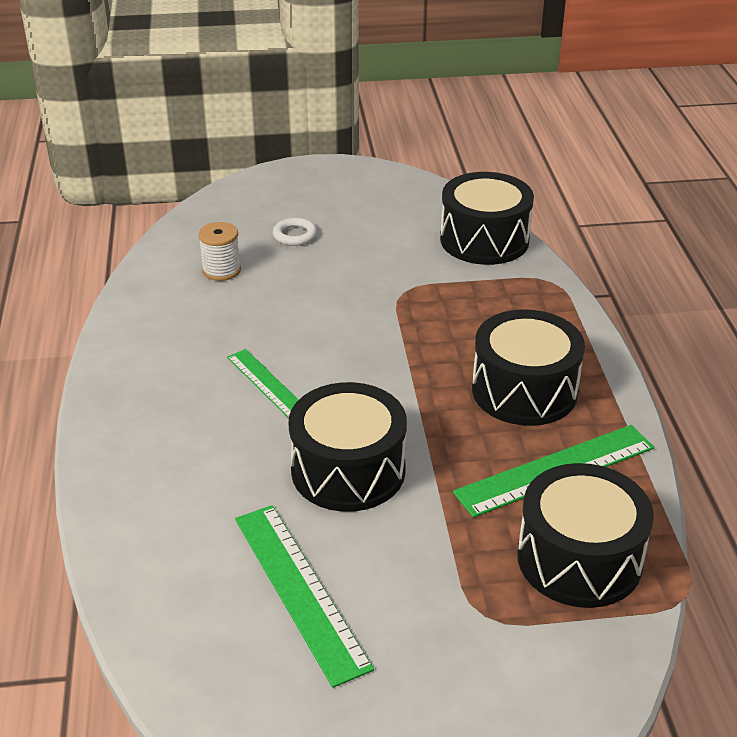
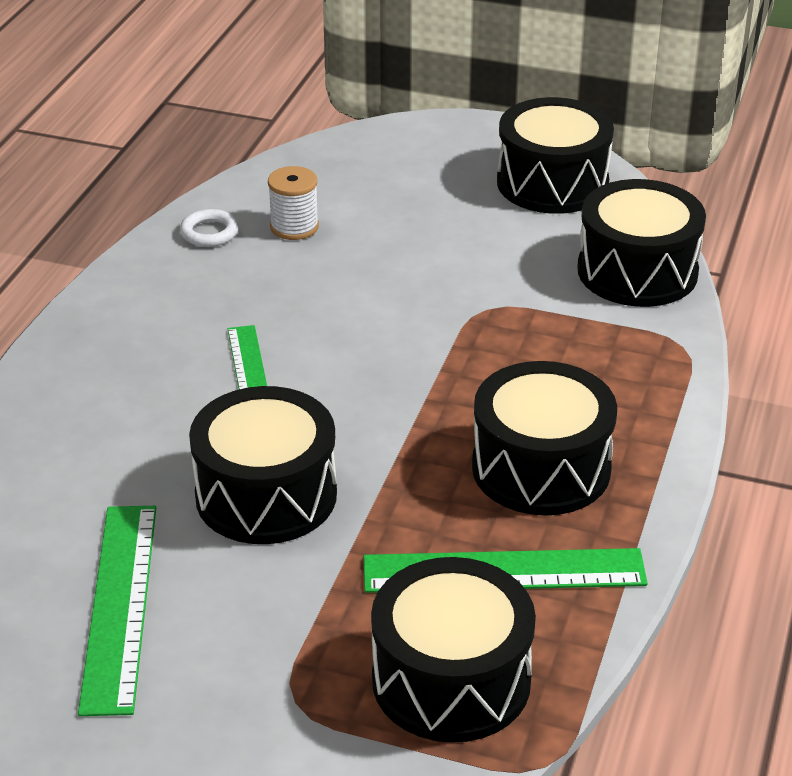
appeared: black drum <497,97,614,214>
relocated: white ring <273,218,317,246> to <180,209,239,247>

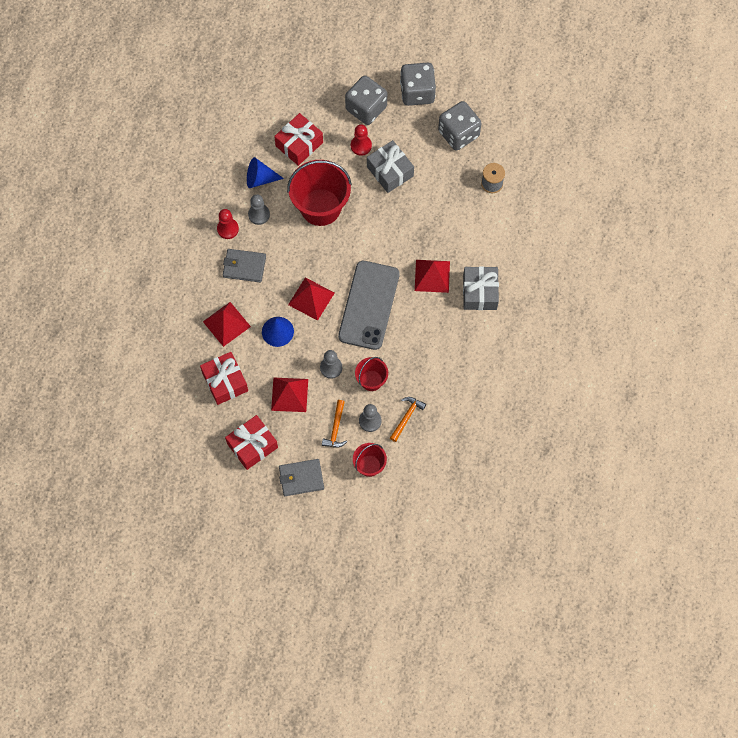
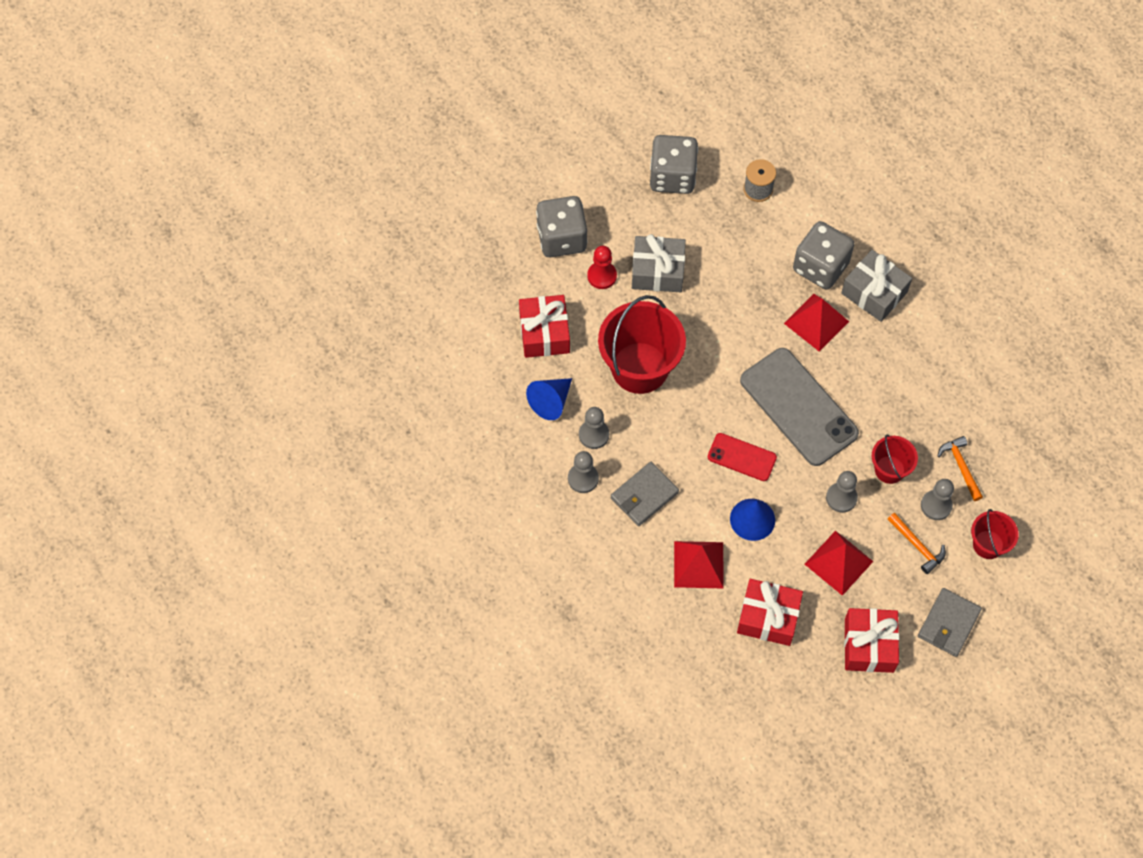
relocated: grey dice <400,63,436,106> to <793,221,855,290>
exchanged: red pyramid <288,277,335,321> to red phone <708,433,777,481>
colour: red pawn <217,209,239,239> to grey pawn <568,451,599,493>

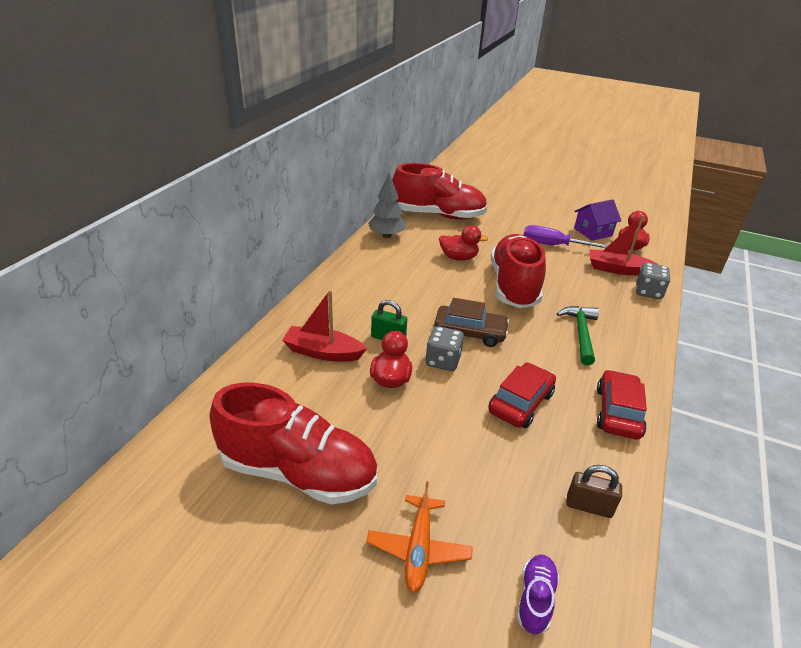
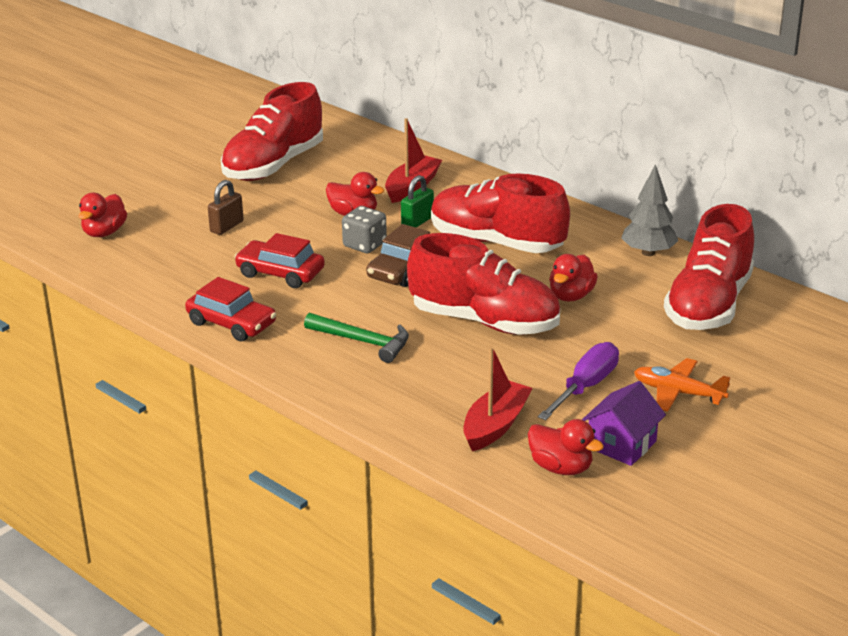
missing: grey dice <636,263,670,299>
appeared: red shoe <431,174,570,253>
relocated: orange plane <366,481,473,593> to <634,358,730,412>; brown padlock <567,465,622,518> to <208,180,244,235>
exchanged: purple shoe <517,555,559,635> to red duck <78,193,127,237>
spun: red car <488,362,556,428> = <234,233,325,288> 150 degrees clockwise; purple house <574,199,621,241> = <582,381,666,466> 45 degrees clockwise

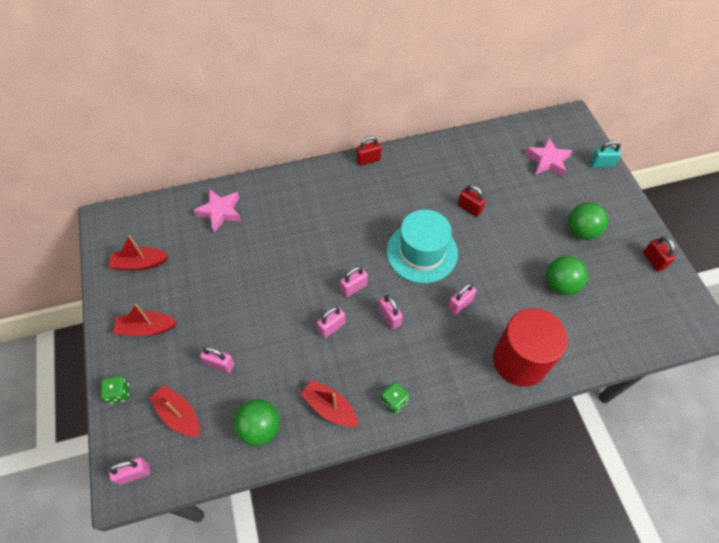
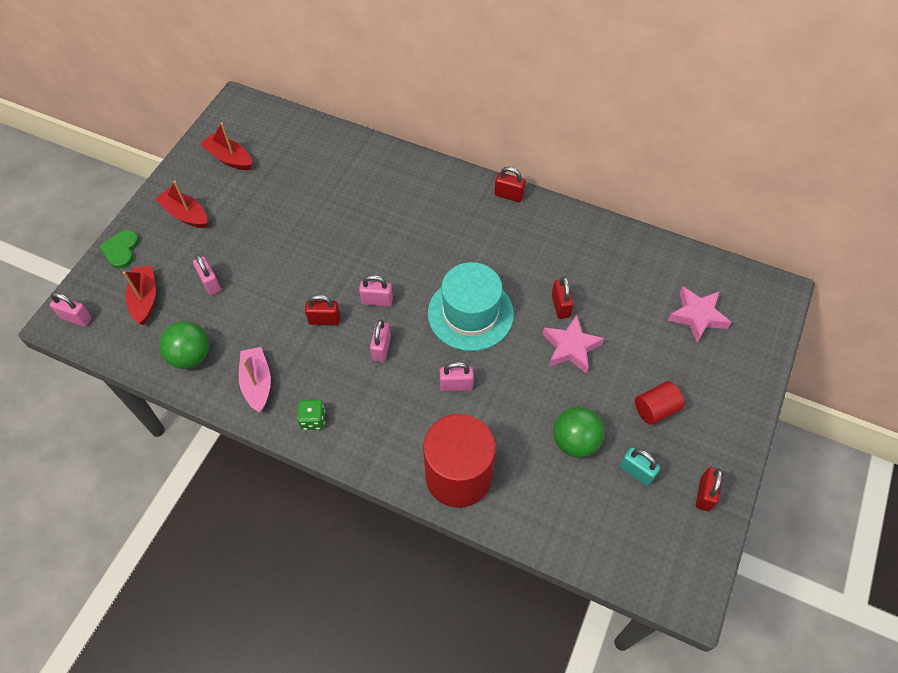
relocated: pink star <193,189,241,232> to <543,315,605,374>; turquoise padlock <590,140,621,168> to <620,447,660,486>
exchanged: green dice <101,376,129,404> to green heart <99,230,139,269>; green ball <568,202,608,240> to red cylinder <635,381,684,425>
colour: red boat <300,379,359,427> to pink boat <239,347,271,412>; pink padlock <317,307,346,338> to red padlock <305,295,340,325>

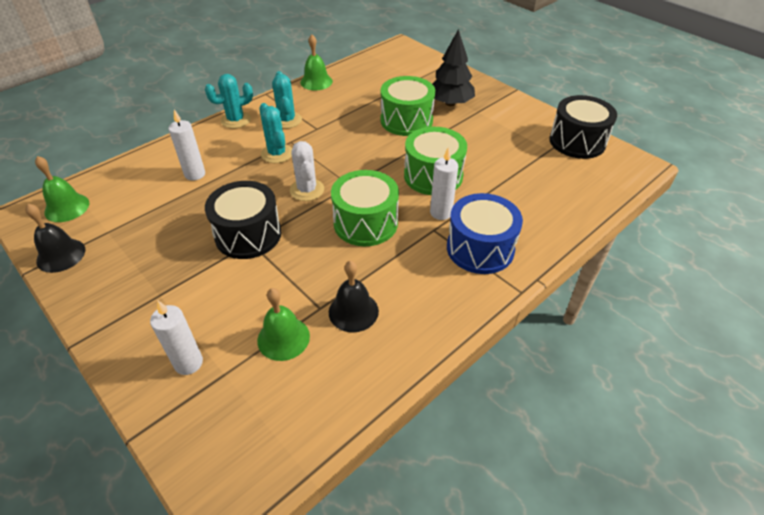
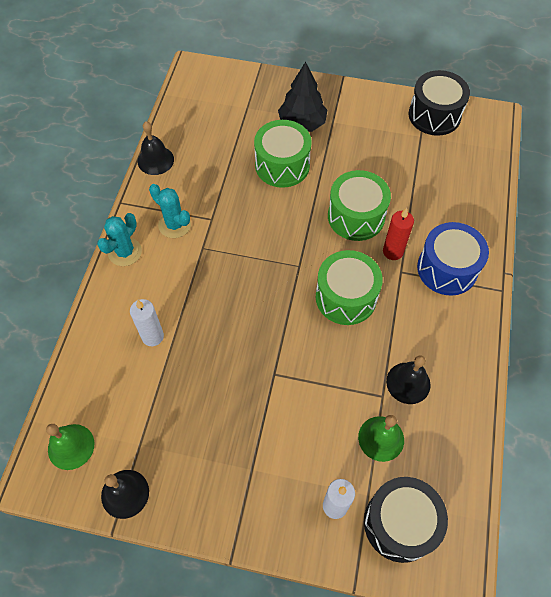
missing: turquoise cactus <259,103,292,163>; white cactus <290,141,324,201>
relocated: black drum <205,181,281,259> to <364,477,448,563>
colour: green bell <300,35,333,91> to black bell <138,121,174,175>; white candle <430,147,458,220> to red candle <383,208,414,260>

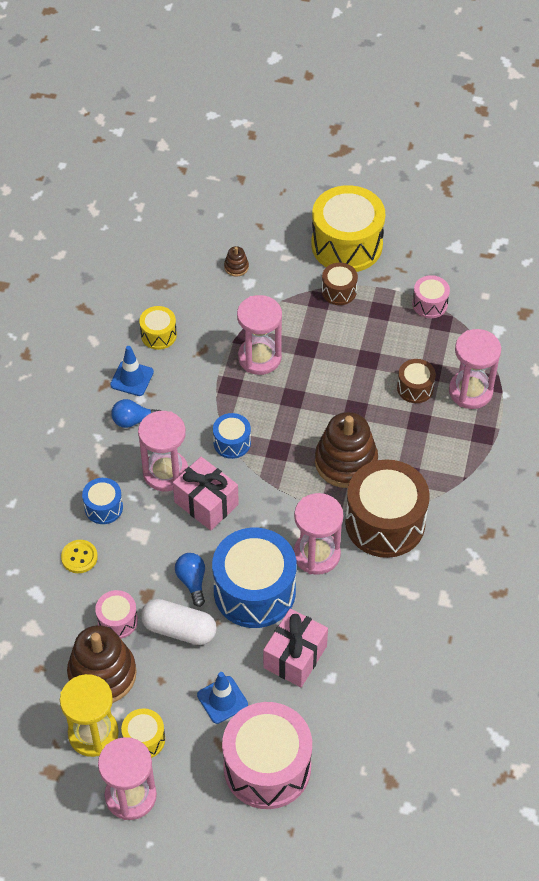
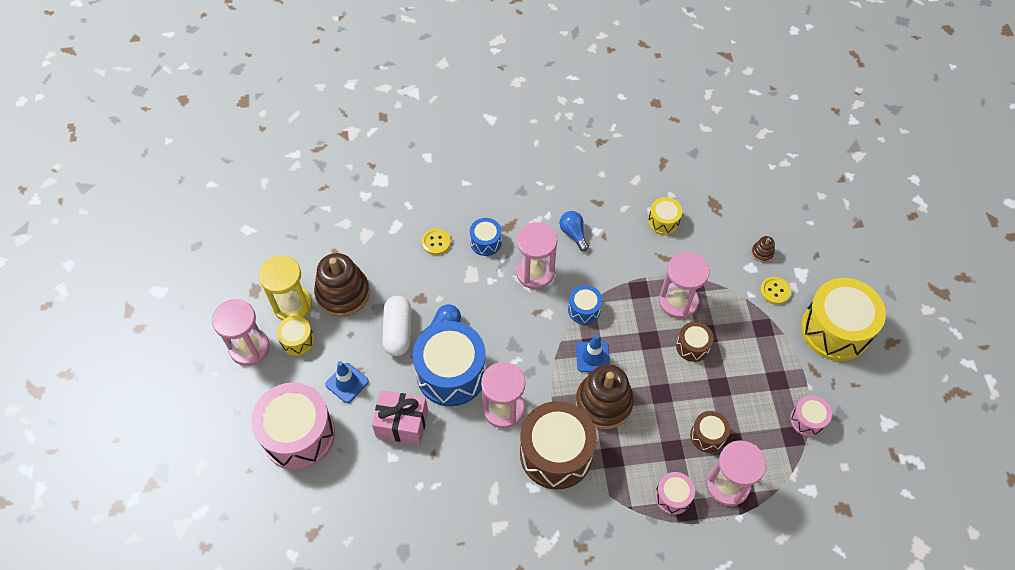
missing: pink gift <173,457,239,530>
appeared: yellow button <760,277,791,305>
relocated: pink drum <95,590,138,639> to <655,472,695,515>; blue traffic cone <110,346,154,396> to <576,334,610,372>; brown drum <322,263,358,305> to <676,322,714,362>

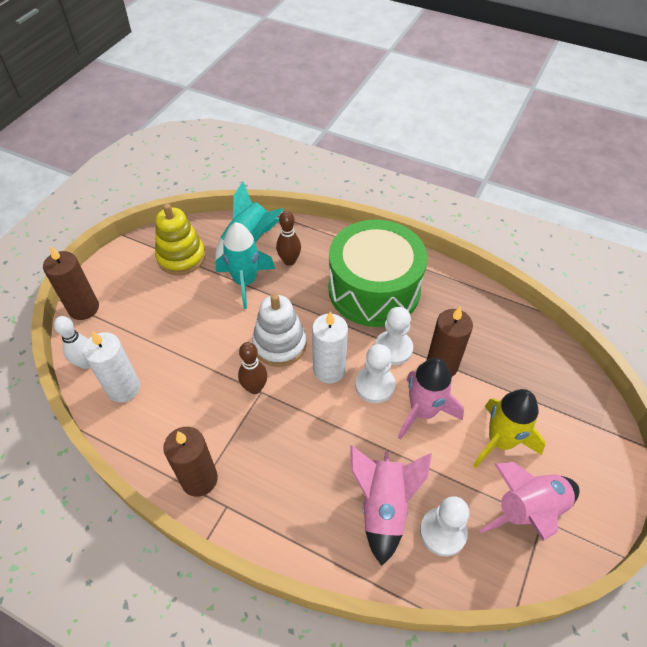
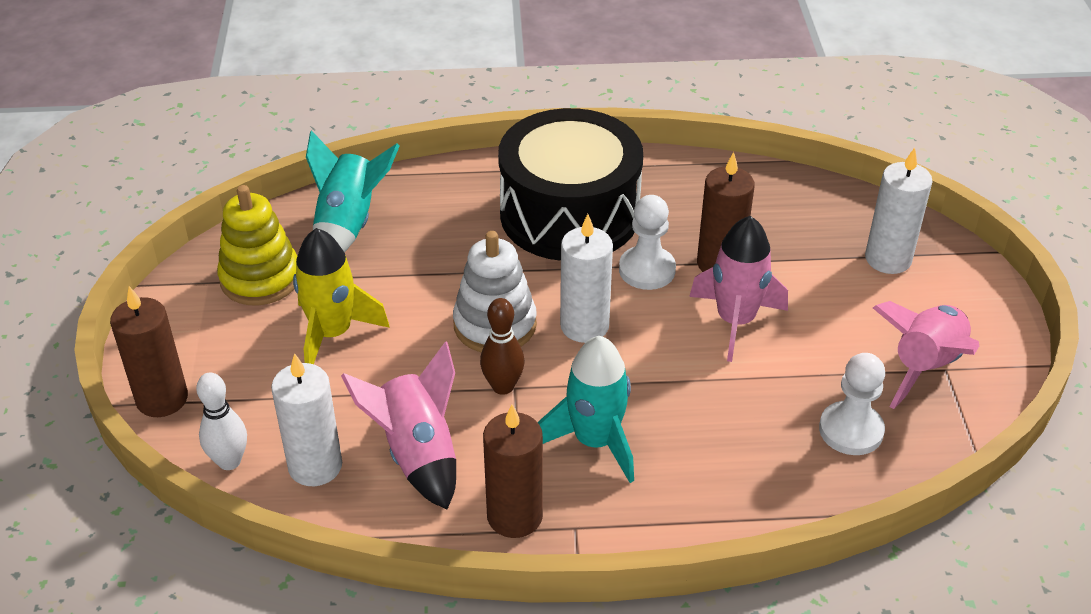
missing: brown bowling pin <276,211,301,266>; white pawn <355,344,395,403>
appeared: white candle <865,147,932,274>
relocated: turquoise rocket <215,222,275,309> to <538,336,634,483>; pink rocket <350,445,432,566> to <341,341,456,509>; yellow rocket <473,389,546,468> to <293,228,390,364>
colour: green drum <329,220,427,327> to black drum <498,108,643,261>

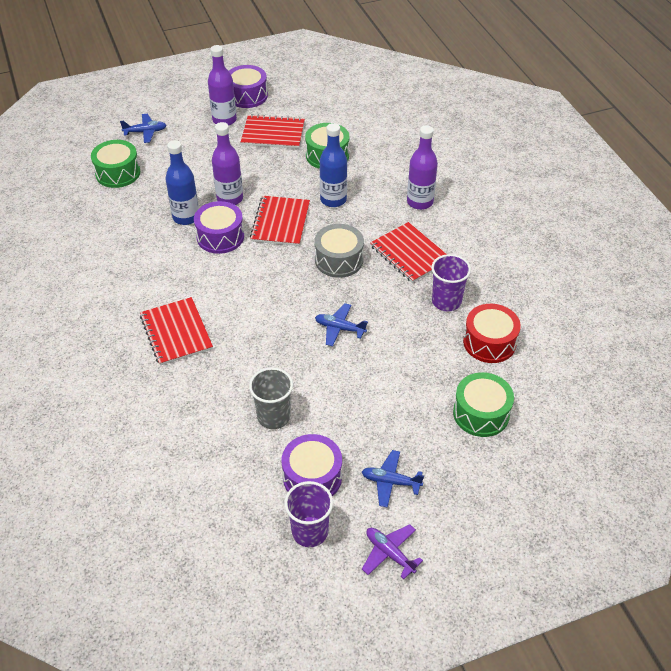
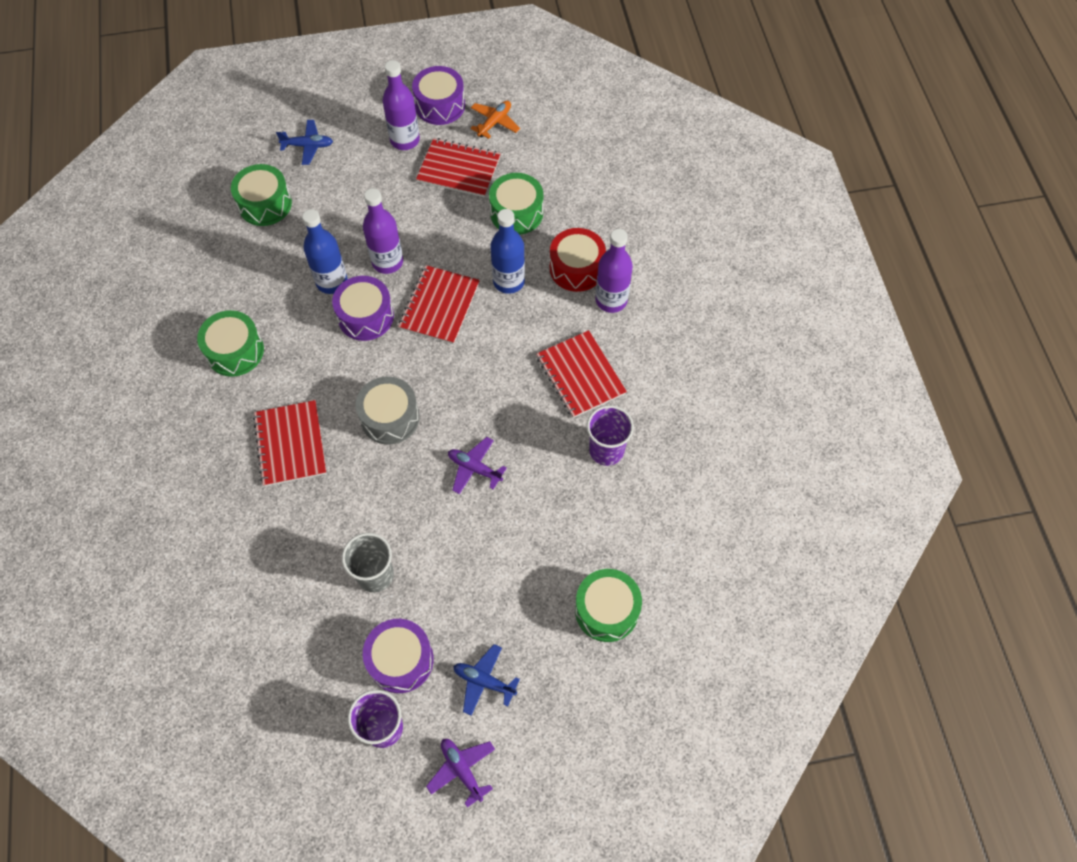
appeared: green drum <197,310,264,377>; orange plane <471,101,520,139>
relocated: grey drum <314,224,364,278> to <356,377,420,444>; red drum <463,304,521,363> to <550,228,606,292>
colour: blue plane <315,303,368,346> to purple plane <448,437,507,494>

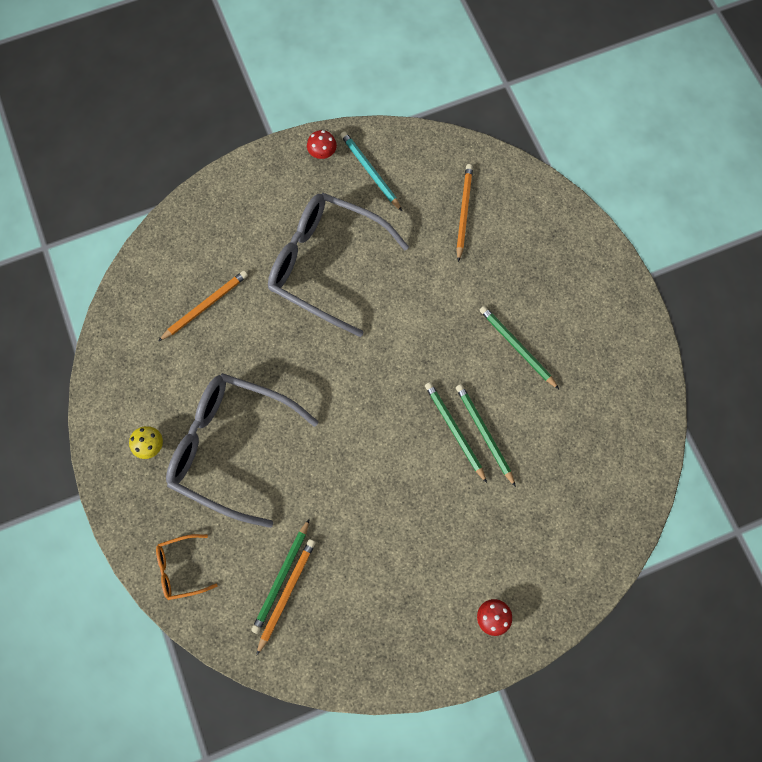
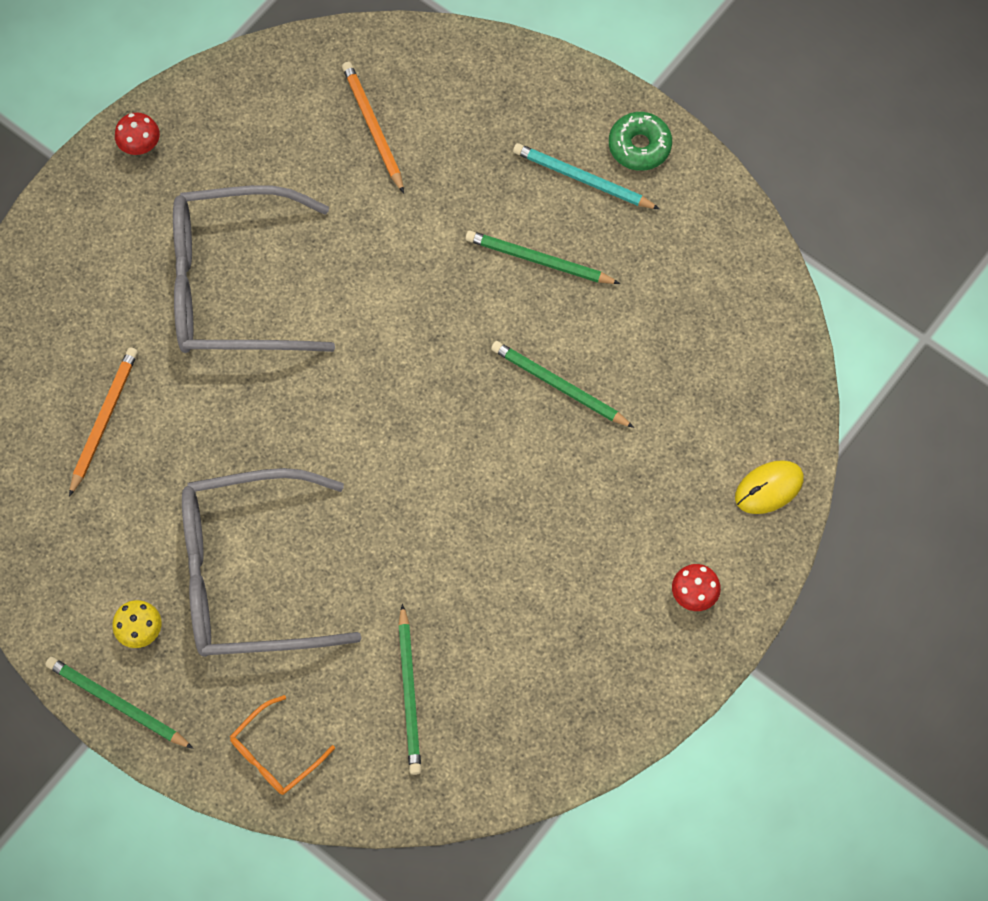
missing: orange pencil <257,539,316,655>
appeared: green donut <609,112,672,171>; yellow mouse <735,460,804,514>
relocated: turquoise pencil <340,131,402,211> to <513,143,660,209>; green pencil <425,382,487,483> to <45,657,194,749>

